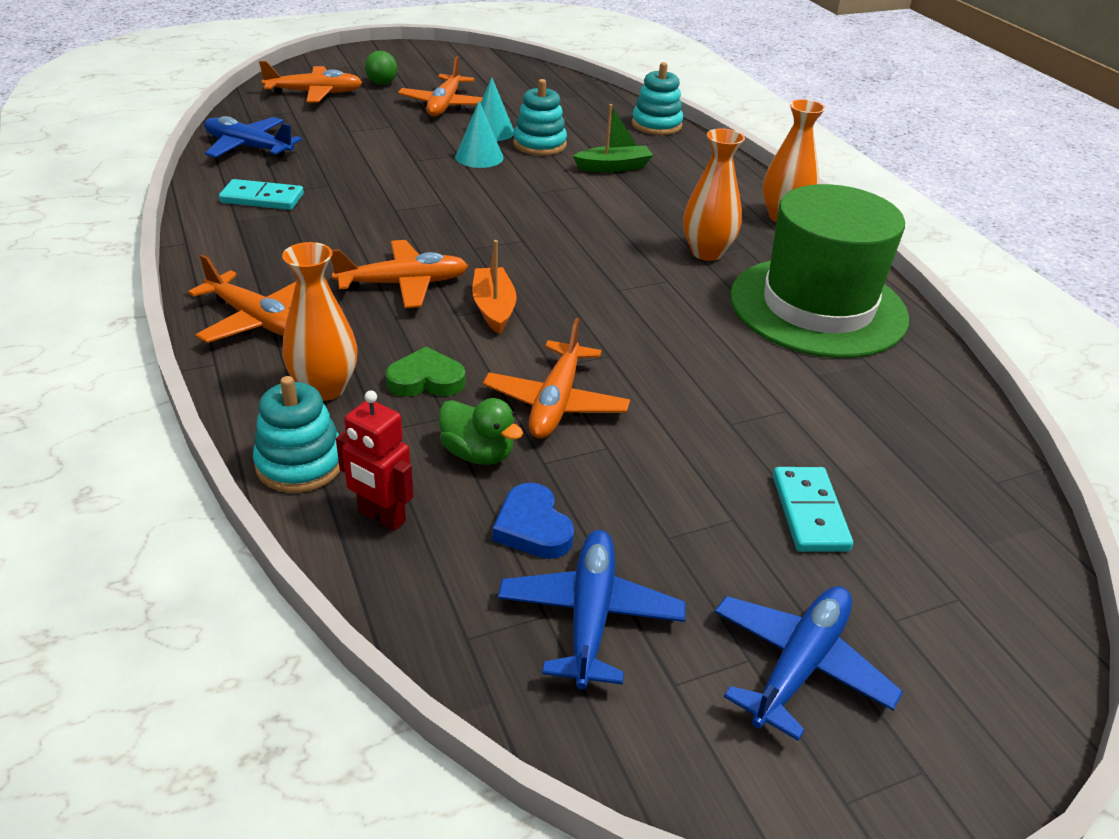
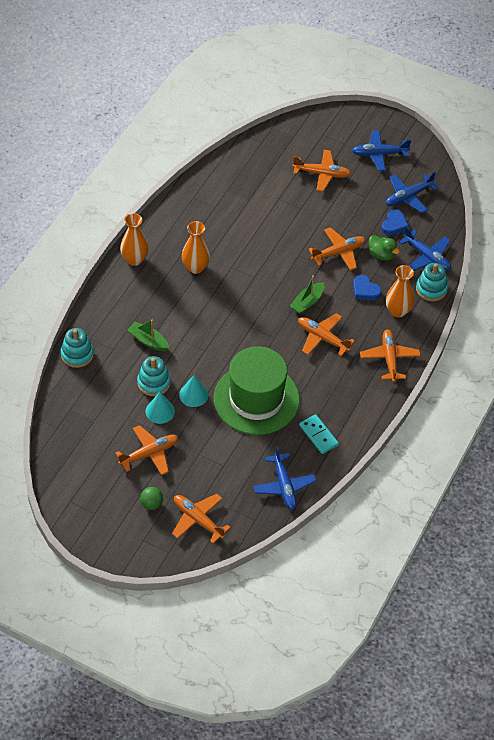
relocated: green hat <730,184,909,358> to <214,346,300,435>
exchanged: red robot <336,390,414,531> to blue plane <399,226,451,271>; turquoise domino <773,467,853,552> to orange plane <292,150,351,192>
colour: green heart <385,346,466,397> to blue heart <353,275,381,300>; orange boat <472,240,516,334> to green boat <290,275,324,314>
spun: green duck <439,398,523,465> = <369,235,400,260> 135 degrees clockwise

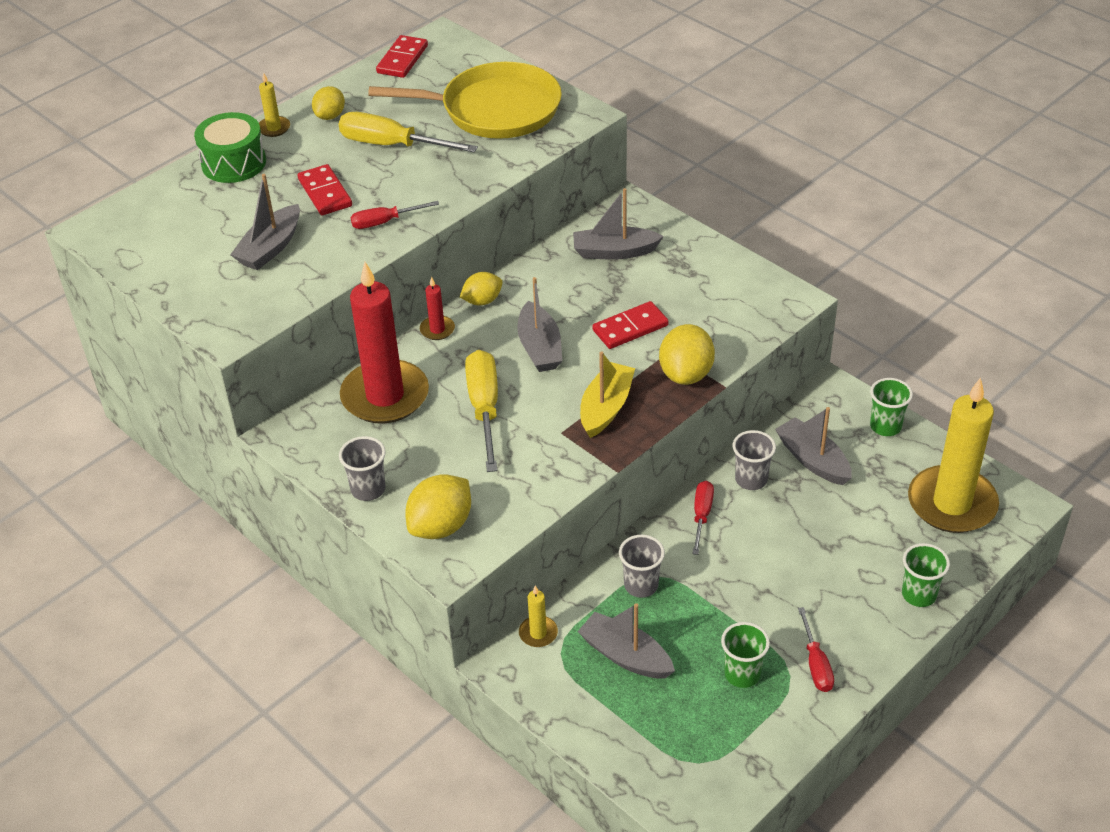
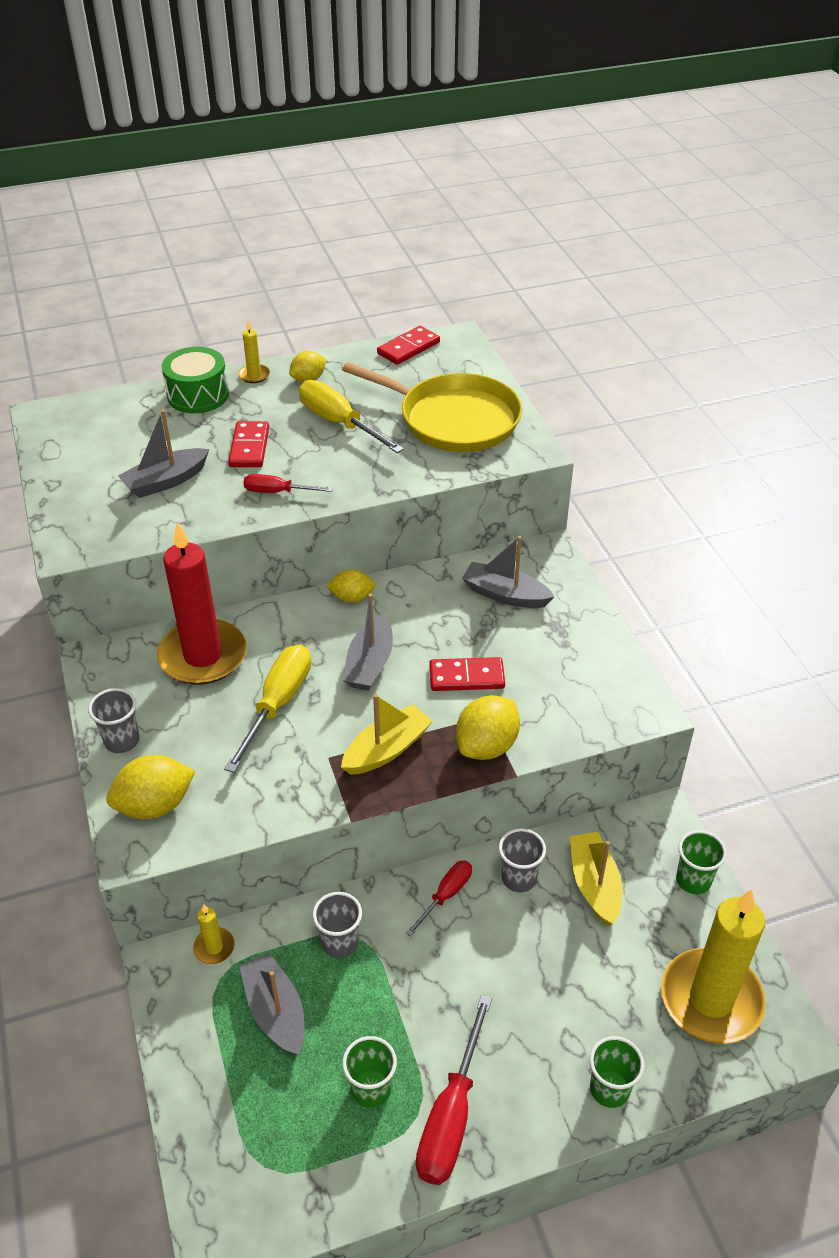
missing: red candle <420,277,455,340>
colour: grey boat <775,407,852,485> to yellow boat <569,832,622,926>
size: red screwdriver <798,607,834,692> = <416,995,492,1185> x1.72

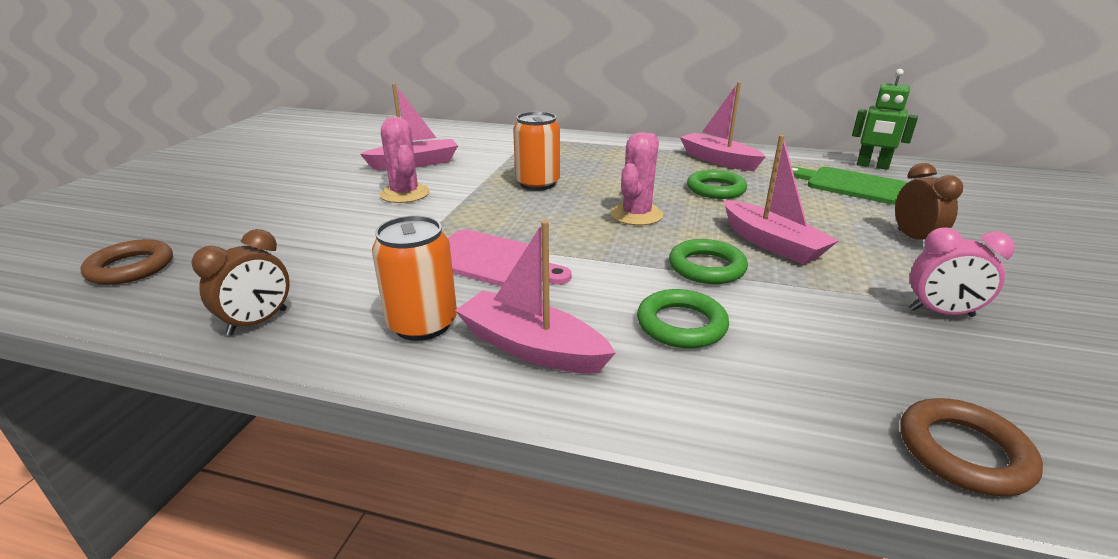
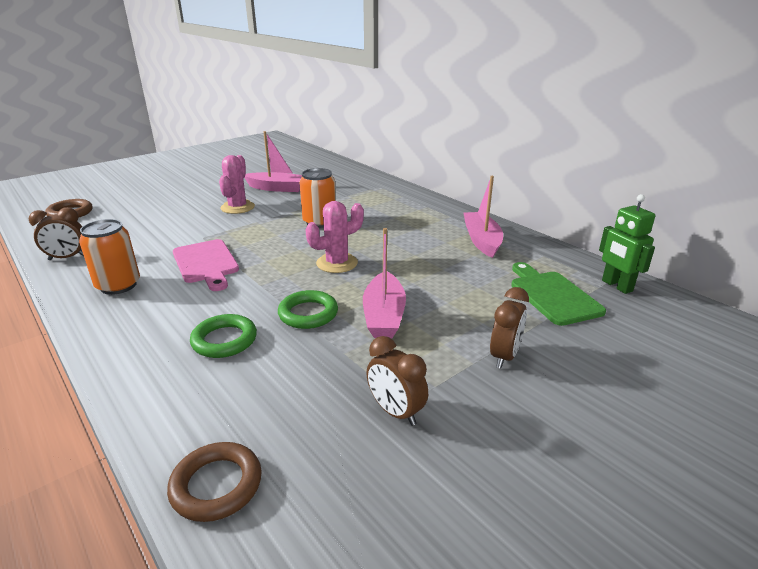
missing: pink boat <455,221,616,374>; green ring <687,170,747,199>
colour: pink clock <909,227,1015,317> to brown clock <366,336,428,426>

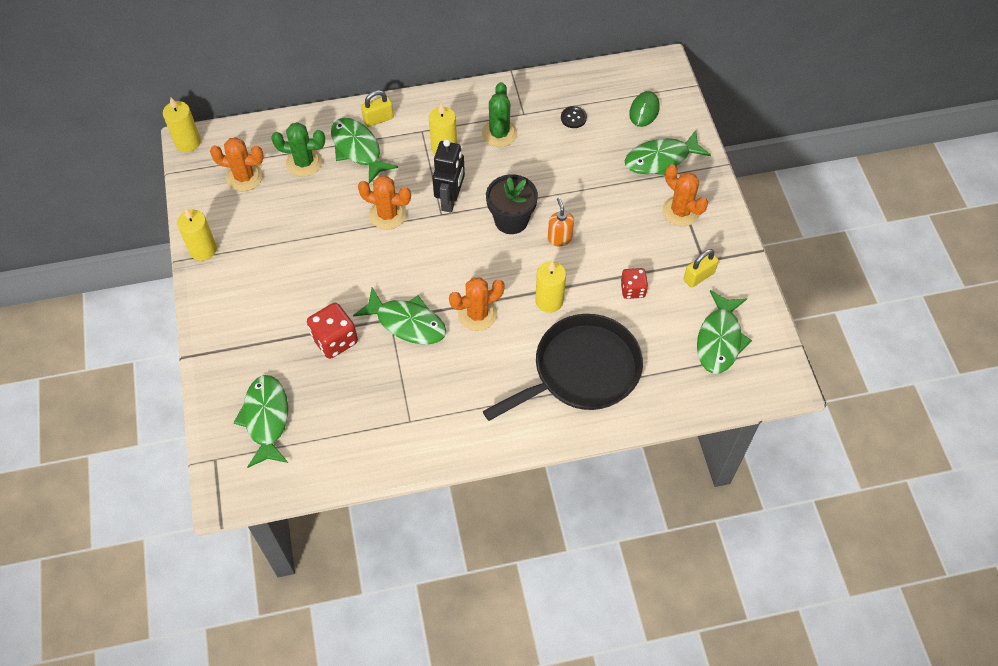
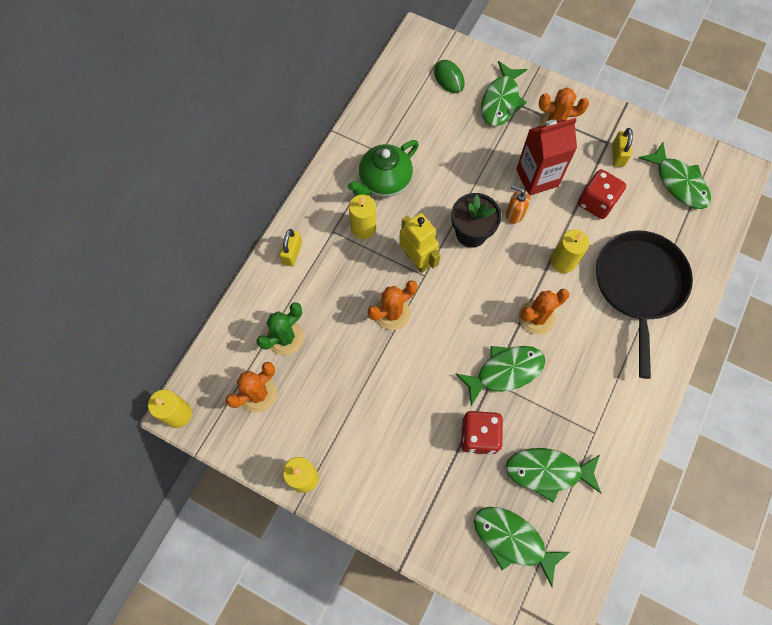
missing: black button <561,106,587,128>
appeared: red carton <516,118,577,196>
relocated: green fish <331,118,398,184> to <506,448,601,503>
exchanged: green cactus <482,82,517,147> to green teapot <348,140,419,197>
colour: black robot <432,139,465,213> to yellow robot <399,213,440,273>
spun: orange cactus <449,277,505,331> = <519,289,569,335> 45 degrees clockwise
size: red dice <620,268,648,299> = <578,169,626,219> x1.55

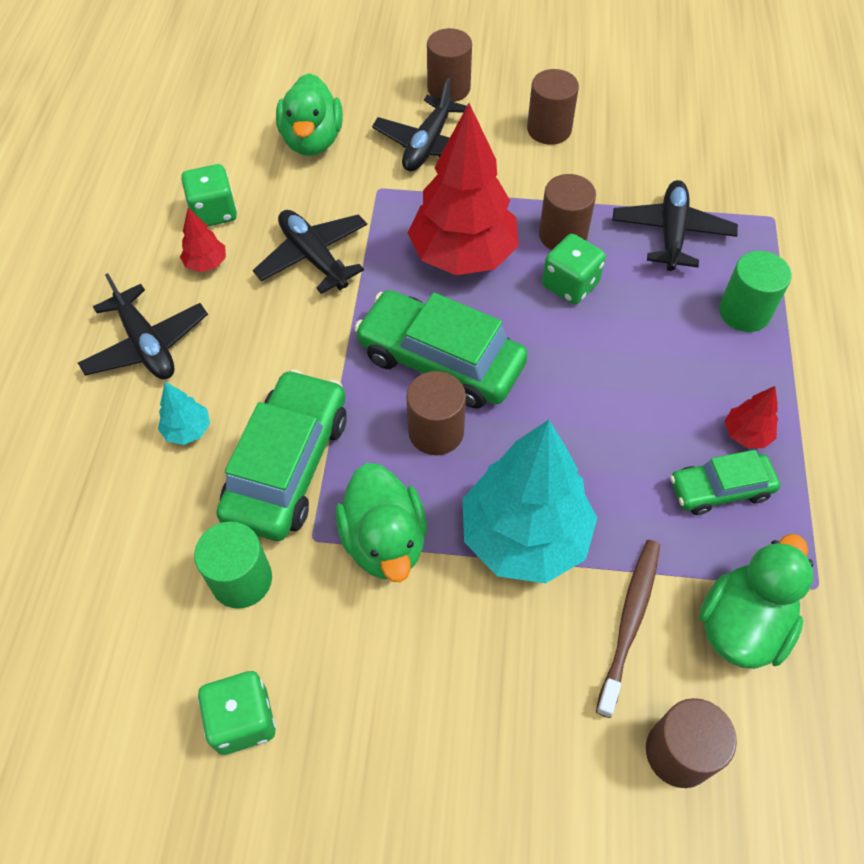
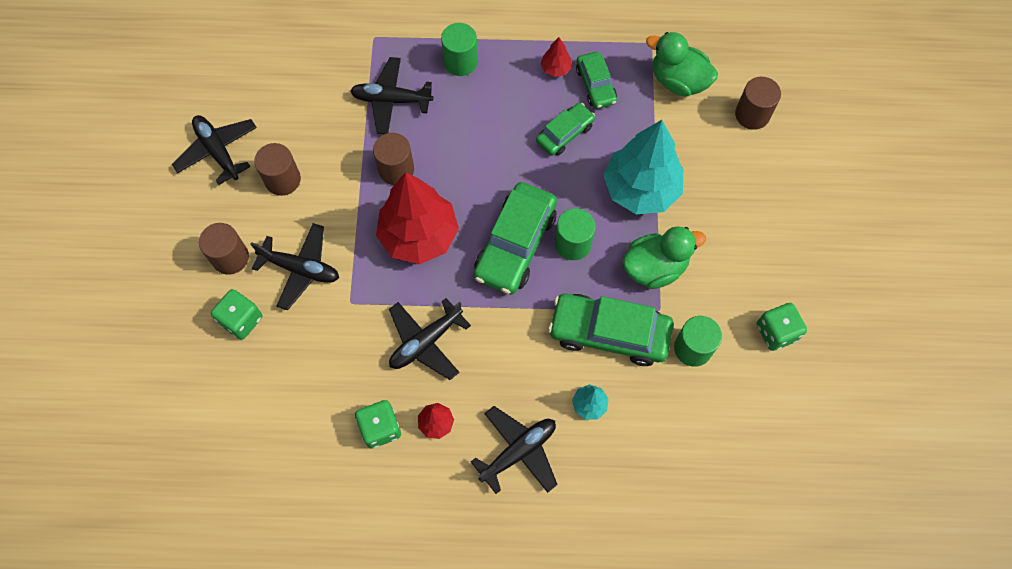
missing: green duck <276,73,343,156>; brown toothbrush <596,540,660,718>
appeared: black plane <172,115,257,185>; green car <536,103,595,156>
relocated: green dice <542,234,606,305> to <211,289,262,340>
colour: brown cylinder <406,371,466,455> to green cylinder <555,208,595,260>

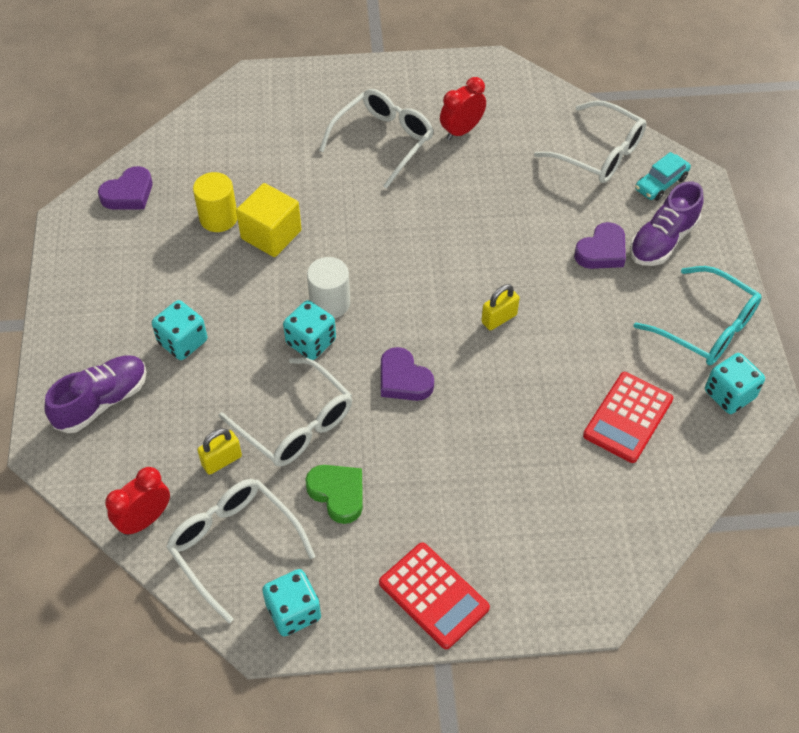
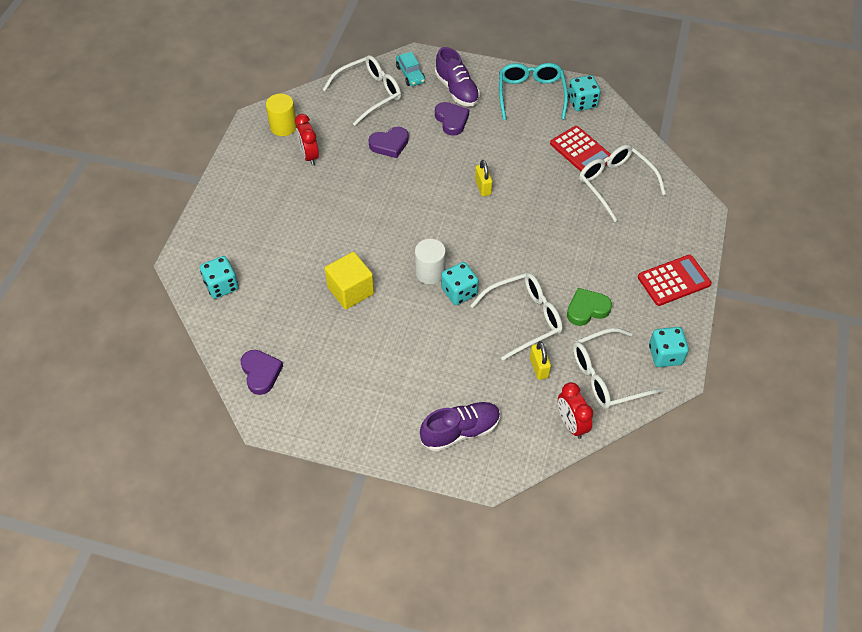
relocated: turquoise dice <152,300,207,360> to <200,256,239,299>; yellow cylinder <193,172,237,232> to <266,94,297,136>; white glasses <319,89,434,189> to <579,144,666,222>; purple heart <381,347,434,401> to <369,127,409,158>
spun: purple shoe <44,355,147,433> = <420,402,500,452> 90 degrees clockwise; turquoise glasses <634,266,762,365> = <499,63,568,120> 60 degrees counterclockwise

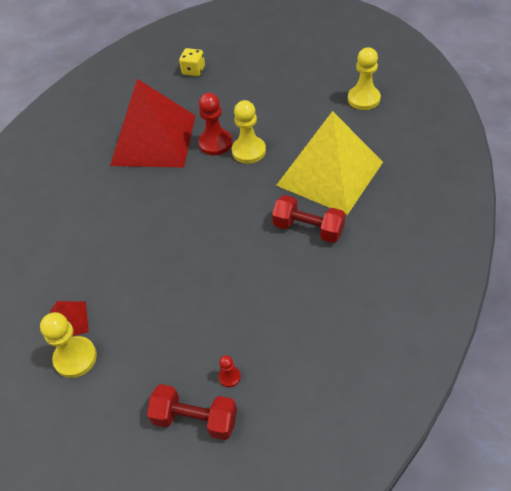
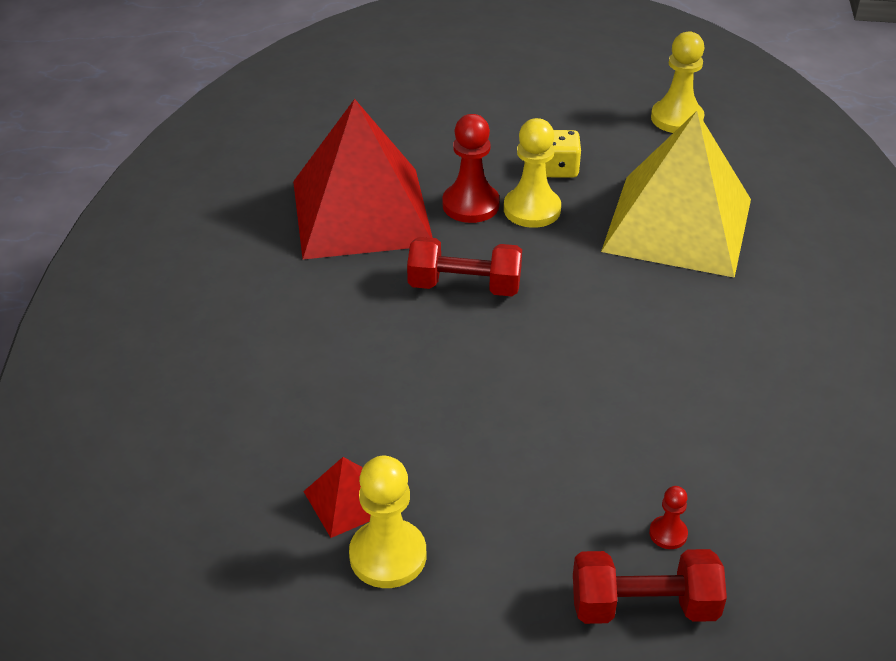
relocated: yellow dice <179,48,205,77> to <545,130,581,178>; red dumbbell <272,195,345,243> to <407,237,522,296>

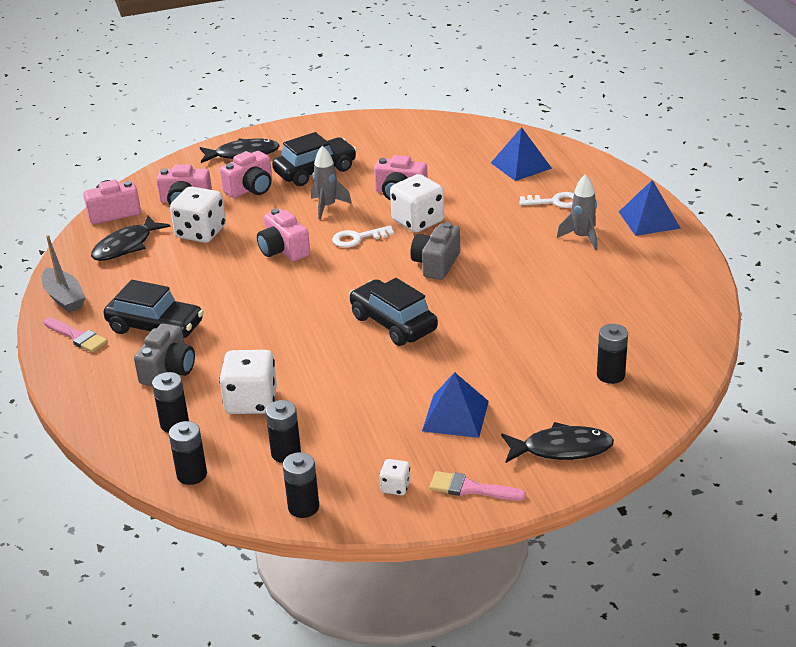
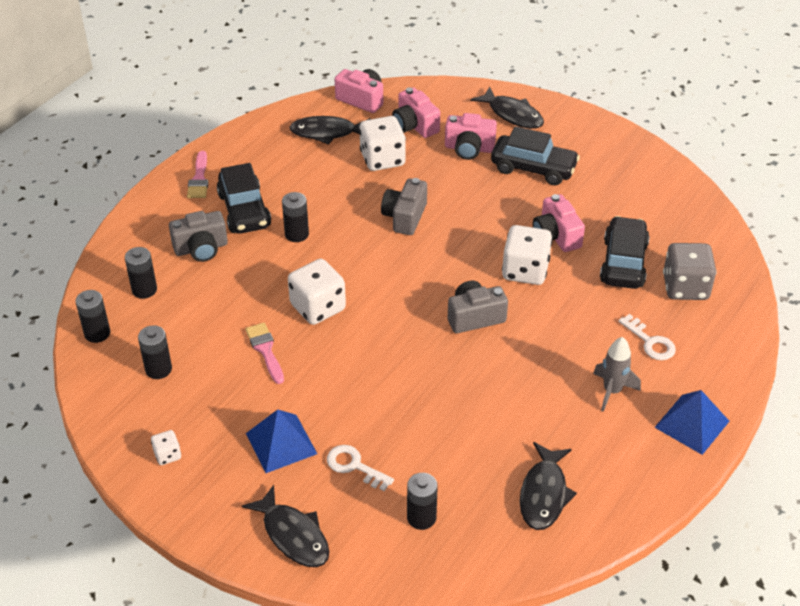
missing: grey boat <42,235,86,313>; grey rocket <311,146,352,220>
appeared: black fish <520,442,577,530>
relocated: white dice <219,350,277,414> to <288,259,346,325>; black battery <283,452,319,518> to <282,192,309,242>; white key <332,225,394,248> to <327,445,394,491>; black car <349,278,438,346> to <600,216,650,289>; pink brush <429,471,526,501> to <245,323,284,384>
exchanged: blue pyramid <491,127,552,181> to grey dice <663,243,717,300>
colour: pink camera <257,208,310,261> to grey camera <381,178,427,235>

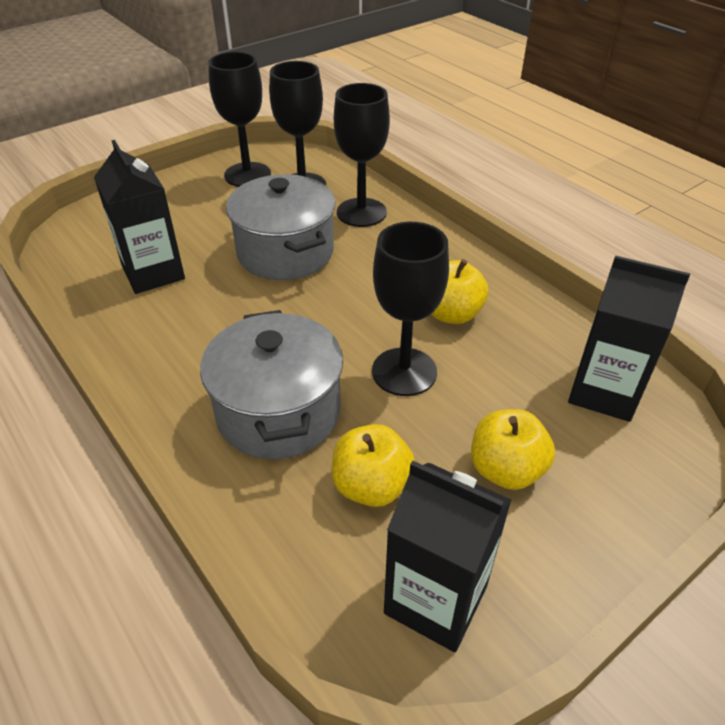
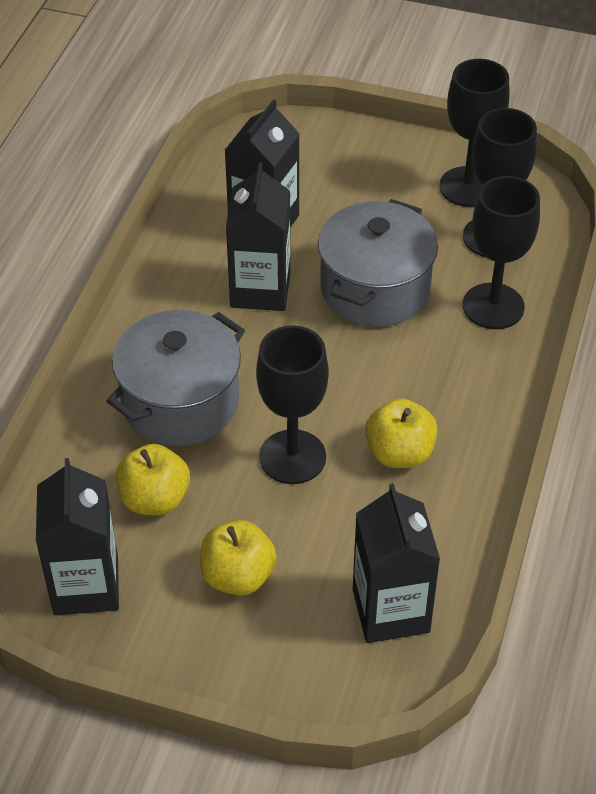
appeared: black carton <226,163,290,311>

